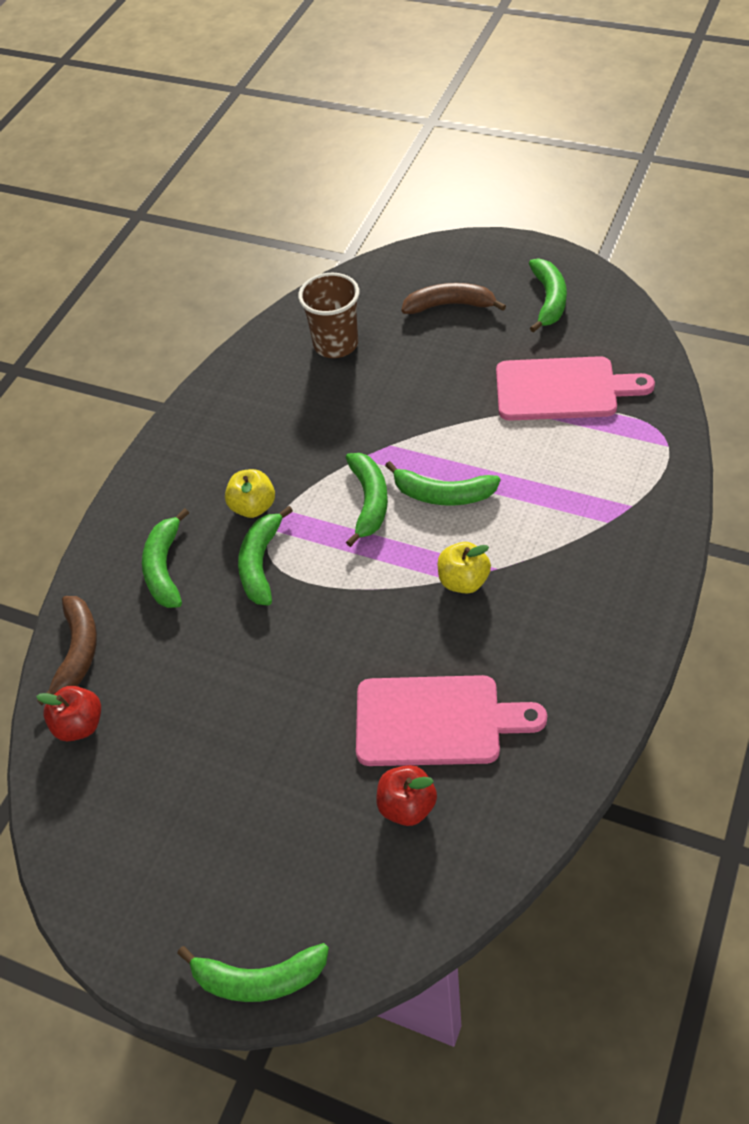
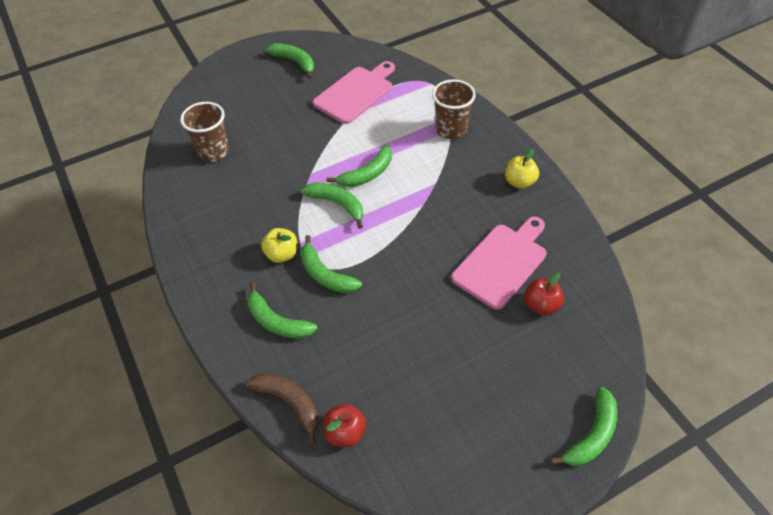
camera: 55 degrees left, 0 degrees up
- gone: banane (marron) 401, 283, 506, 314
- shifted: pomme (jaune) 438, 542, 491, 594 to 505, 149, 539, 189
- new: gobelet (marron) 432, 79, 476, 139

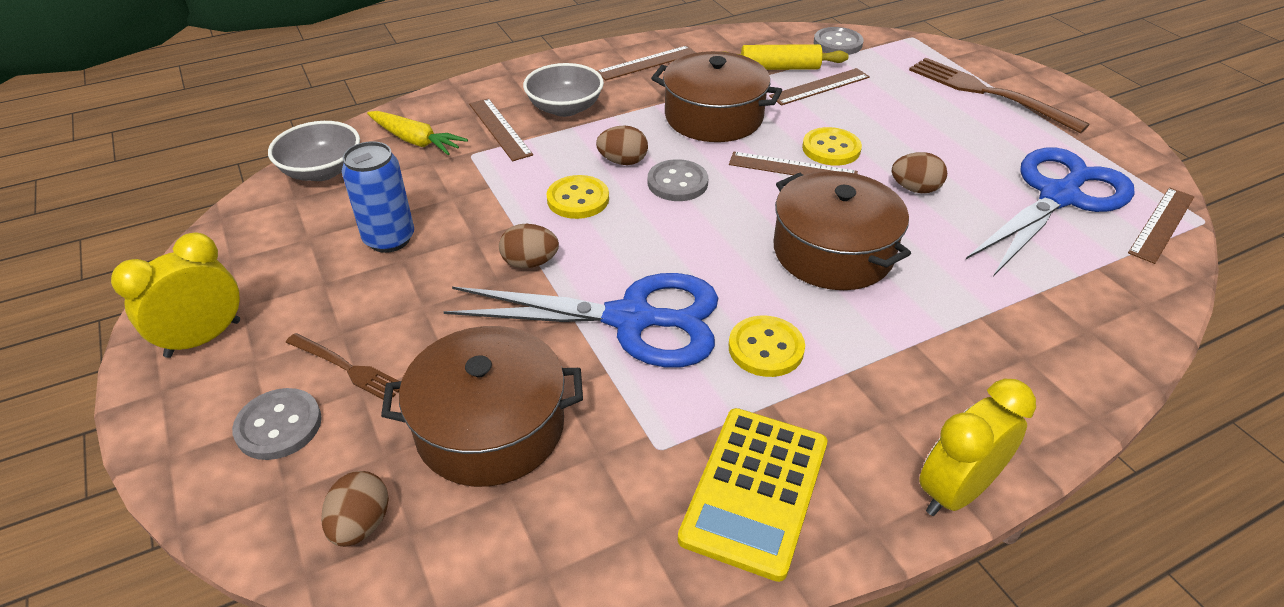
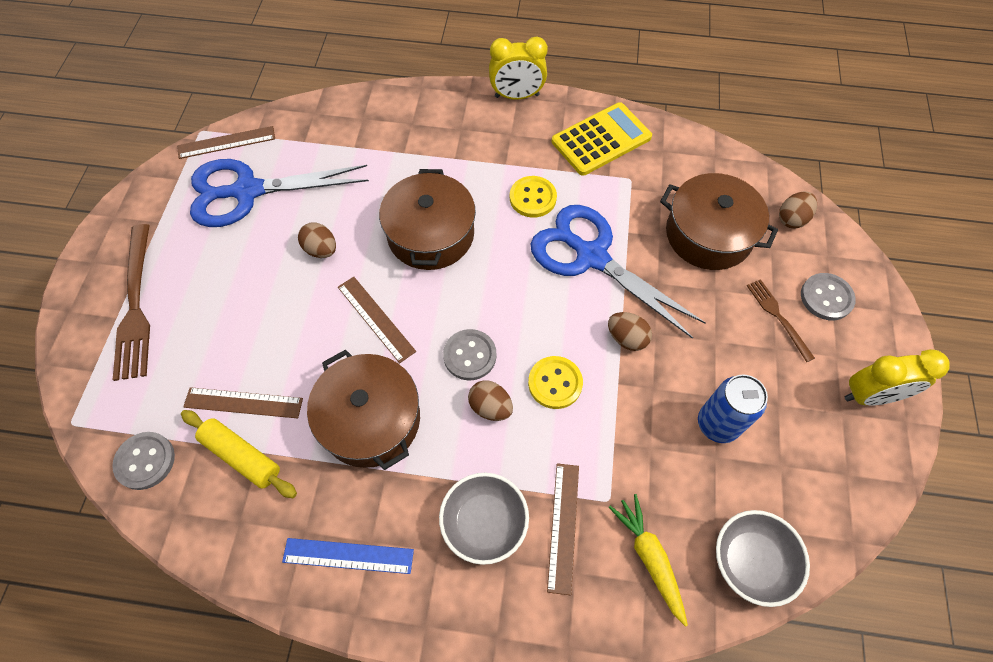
camera: 145 degrees left, 20 degrees up
- repainted: règle (marron) 597, 46, 696, 81 to règle (bleu) 282, 538, 414, 574
- gone: bouton (jaune) 802, 127, 862, 166

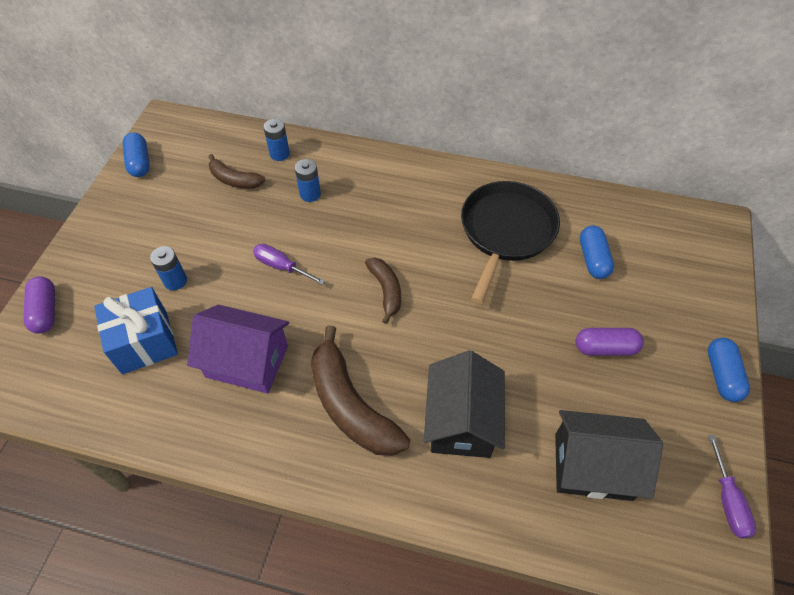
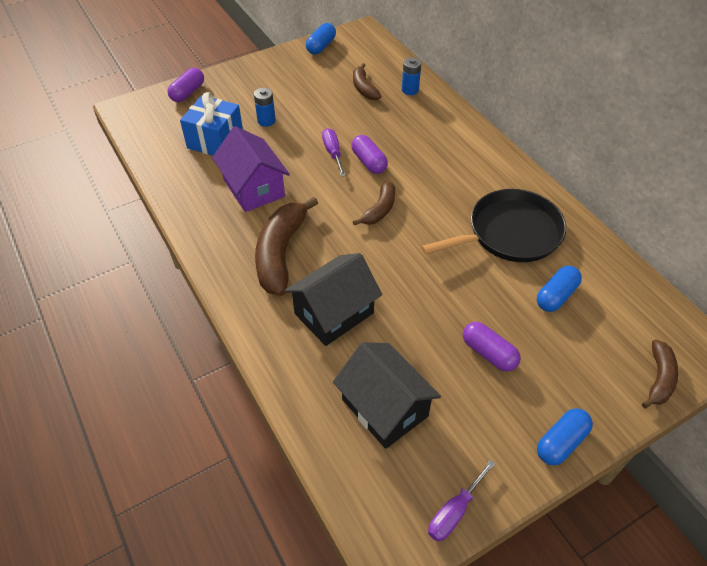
camera: 45 degrees right, 5 degrees down
- gone: pile (bleu) 295, 159, 321, 202
- new: gélule (violet) 351, 135, 388, 174
- new: banane (marron) 642, 339, 679, 408

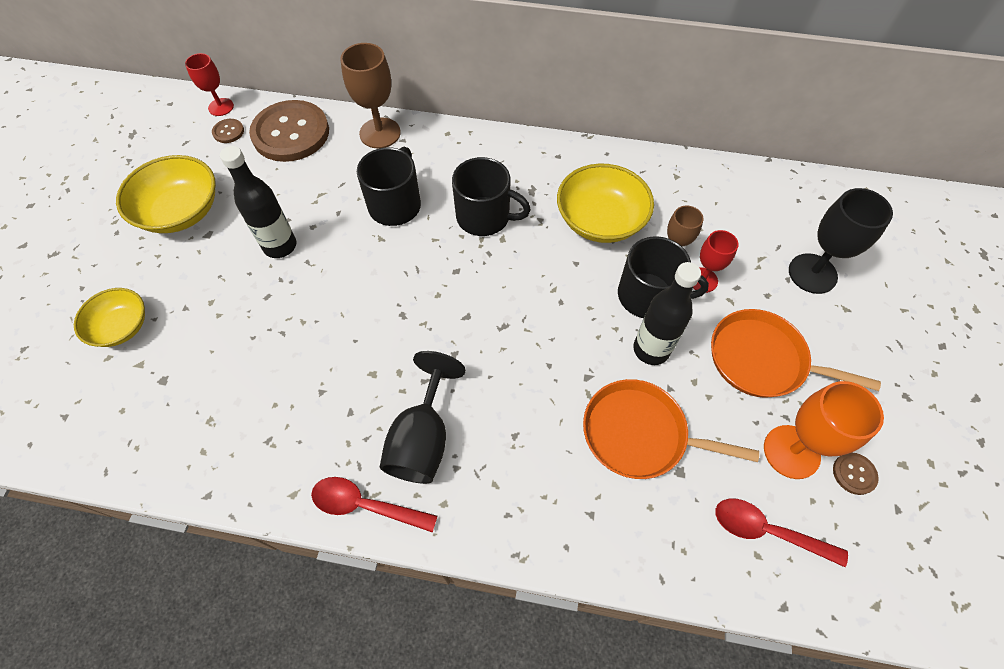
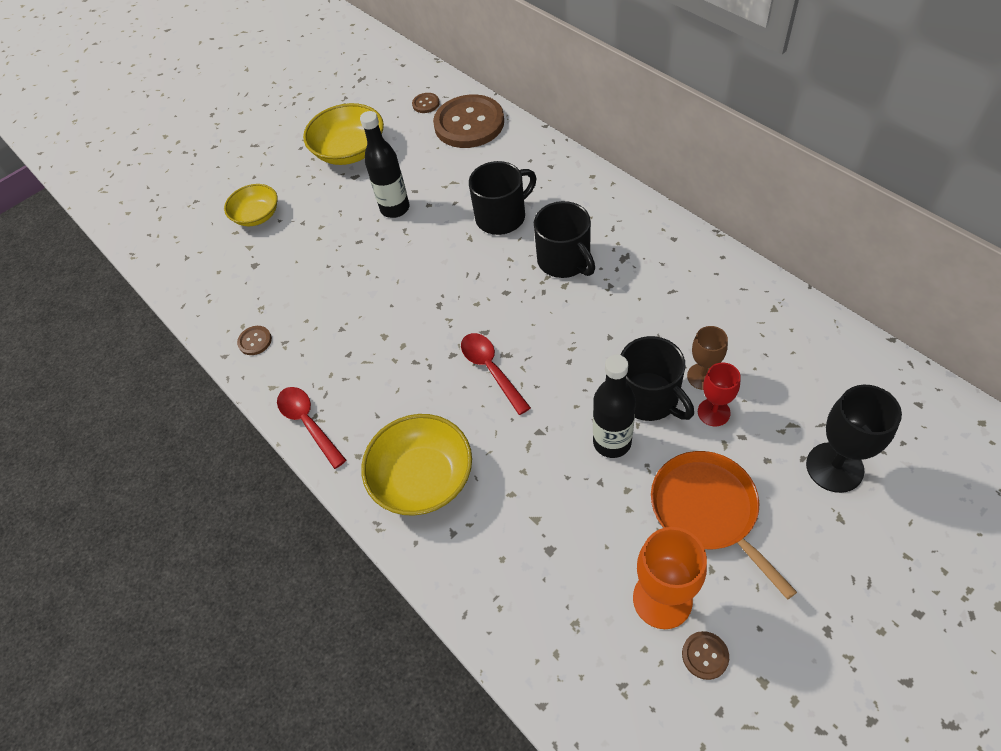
camera: 45 degrees right, 5 degrees down
- gone: verre à pied (marron) 340, 43, 401, 149
- gone: verre à pied (rouge) 185, 53, 234, 116
- shifted: bol (jaune) 557, 164, 654, 243 to 361, 414, 472, 516
- gone: verre à pied (noir) 379, 351, 466, 484
- gone: poêle (orange) 583, 379, 759, 479
- shifted: cuillère (rouge) 715, 499, 848, 567 to 461, 333, 531, 415
- new: bouton (marron) 237, 326, 272, 355

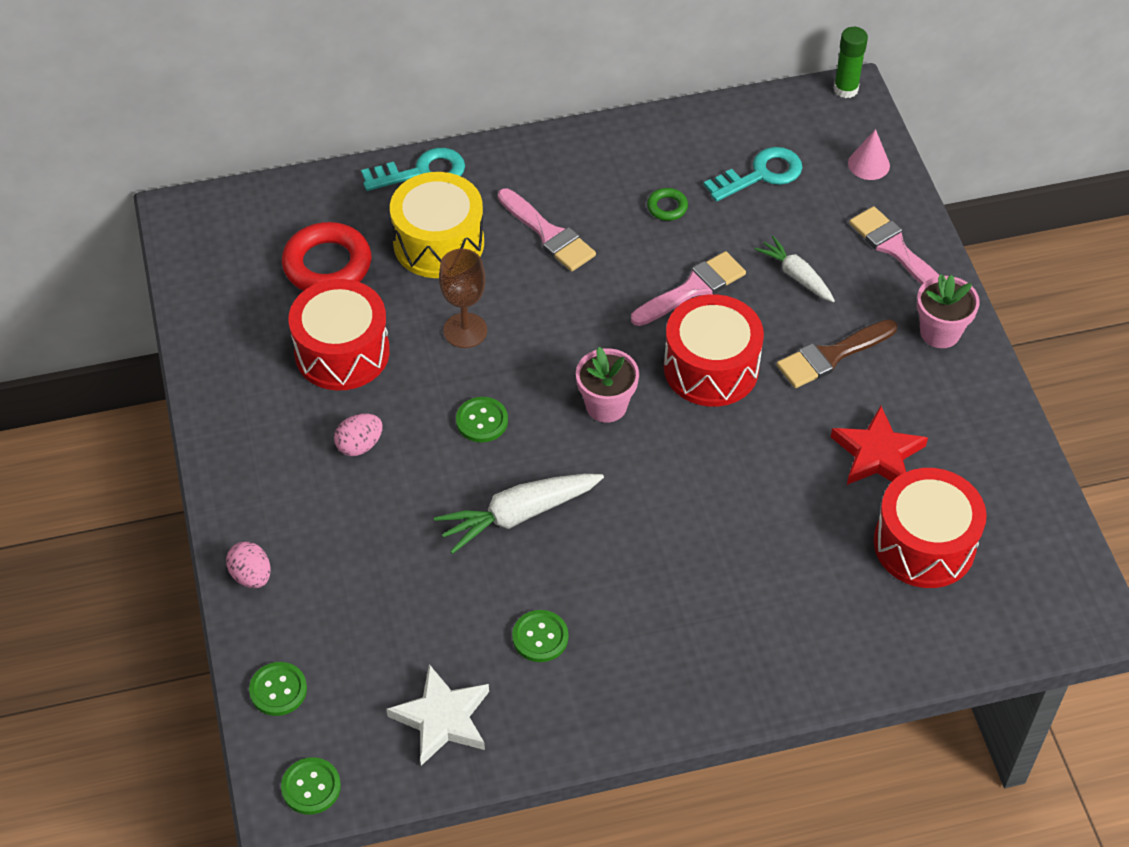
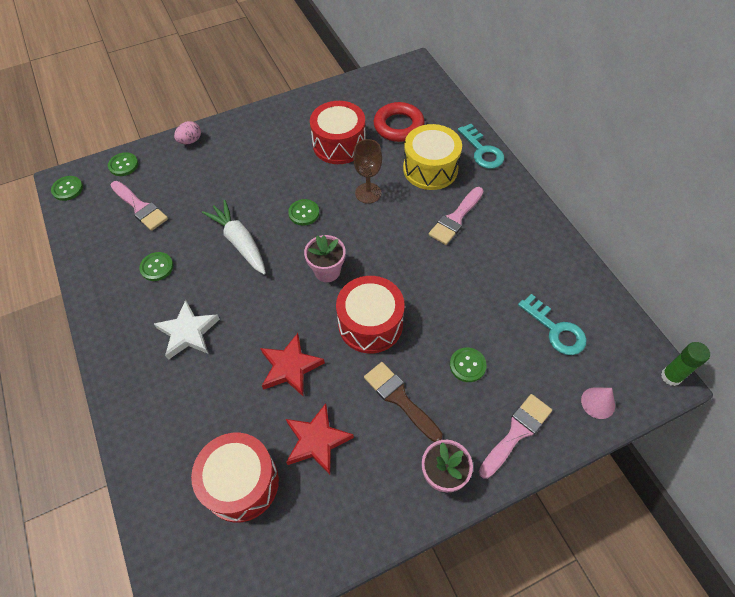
camera: 80 degrees right, 5 degrees up
- gone: anneau (vert) 647, 188, 688, 221
- swapped: carotte (blanc) 755, 236, 835, 302 to bouton (vert) 450, 348, 487, 382
- shifted: pinceau (rose) 631, 251, 746, 326 to 110, 181, 168, 231
- gone: œuf (rose) 334, 414, 383, 456
- shifted: étoile (blanc) 387, 664, 489, 766 to 154, 300, 220, 360
- new: étoile (rouge) 260, 333, 325, 396

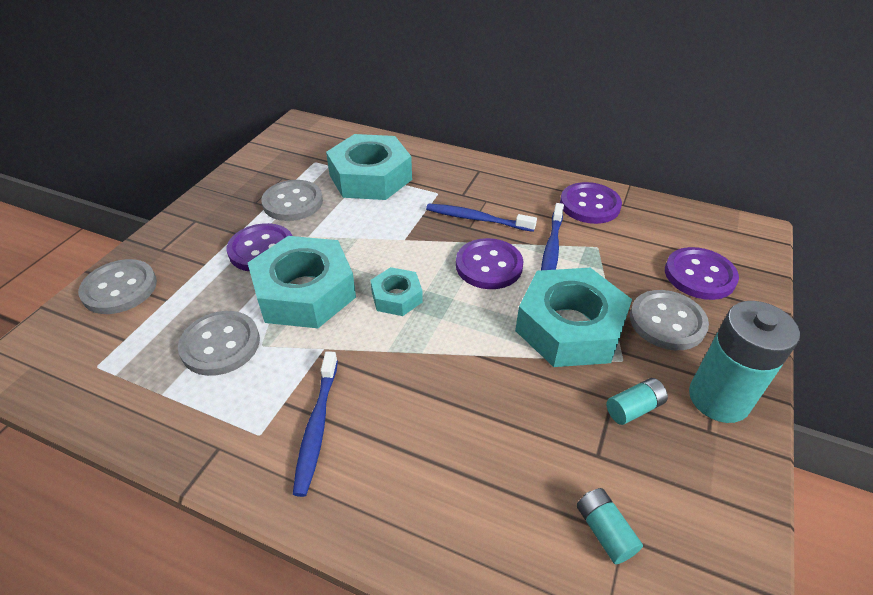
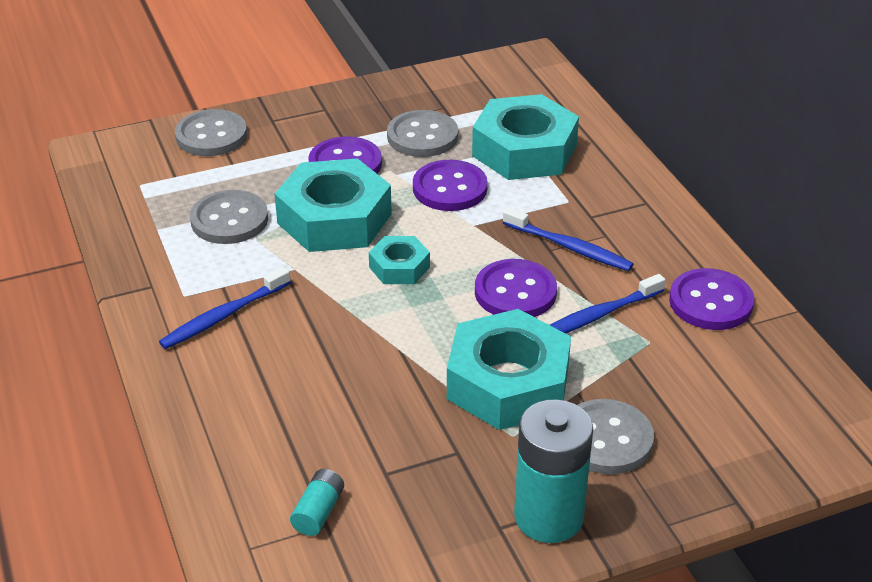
camera: 45 degrees right, 5 degrees down
- rotated: brosse à dents (bleu) 426, 203, 537, 232 = 503, 207, 633, 271 150 degrees clockwise
- shifted: bouton (violet) 665, 247, 739, 300 to 413, 160, 488, 211
- gone: pile (turquoise) 606, 378, 668, 425

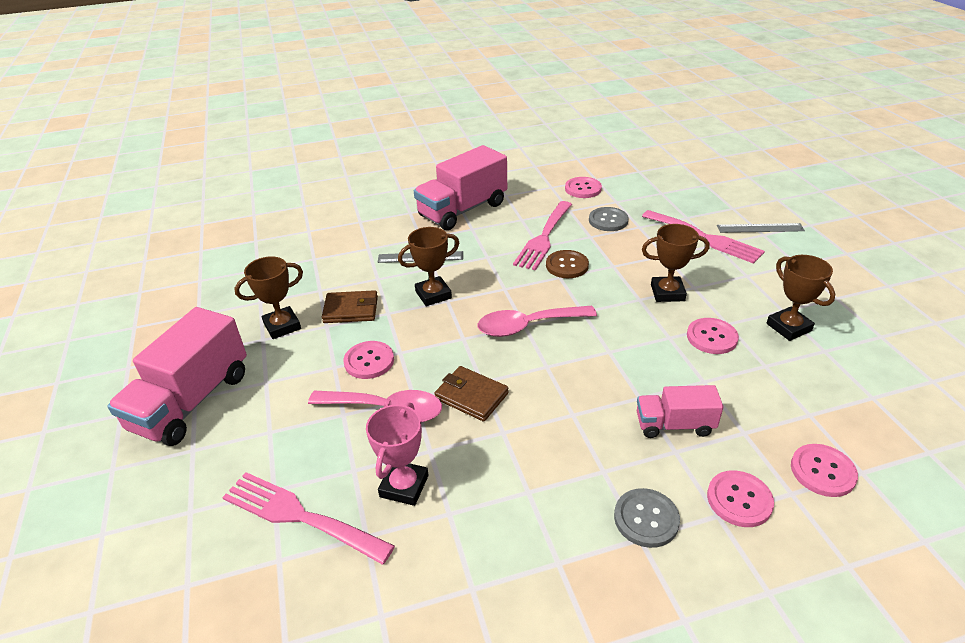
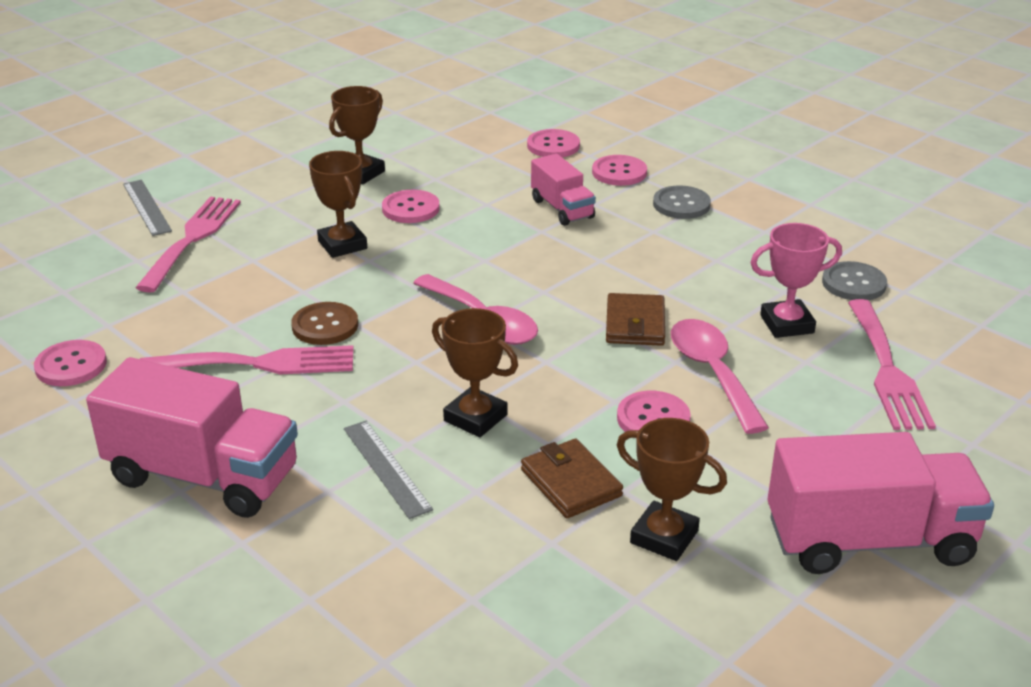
camera: 120 degrees left, 5 degrees down
- shifted: bouton (gris) 589, 207, 629, 231 to 822, 261, 887, 300

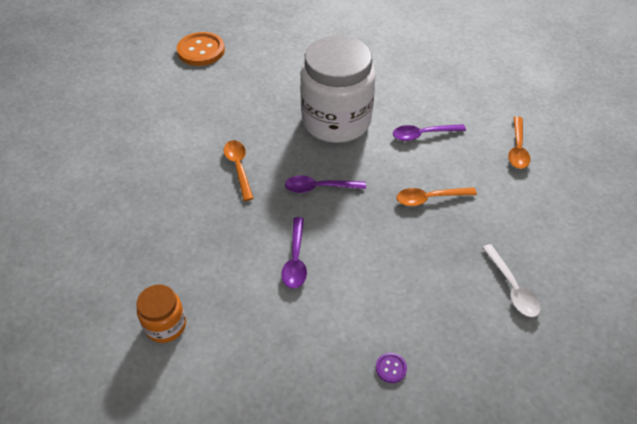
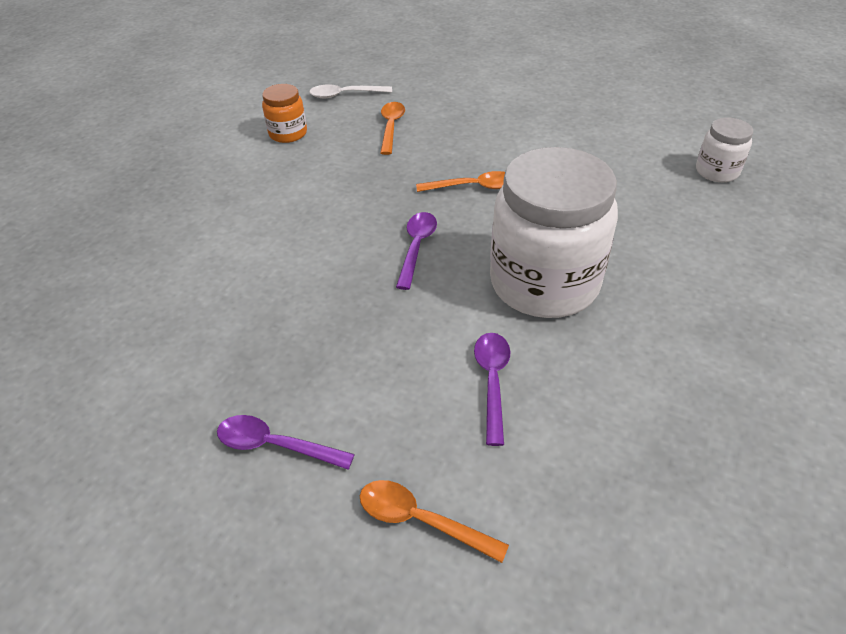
camera: 105 degrees right, 5 degrees down
- swapped: bouton (orange) 177, 32, 225, 66 to bocal (blanc) 696, 118, 753, 182
- shifted: cuillère (orange) 396, 187, 477, 206 to 380, 102, 405, 155
- shifted: cuillère (violet) 281, 217, 307, 289 to 217, 415, 355, 470
- shifted: cuillère (blanc) 482, 244, 541, 317 to 309, 84, 392, 98
- gone: bouton (violet) 376, 353, 407, 383

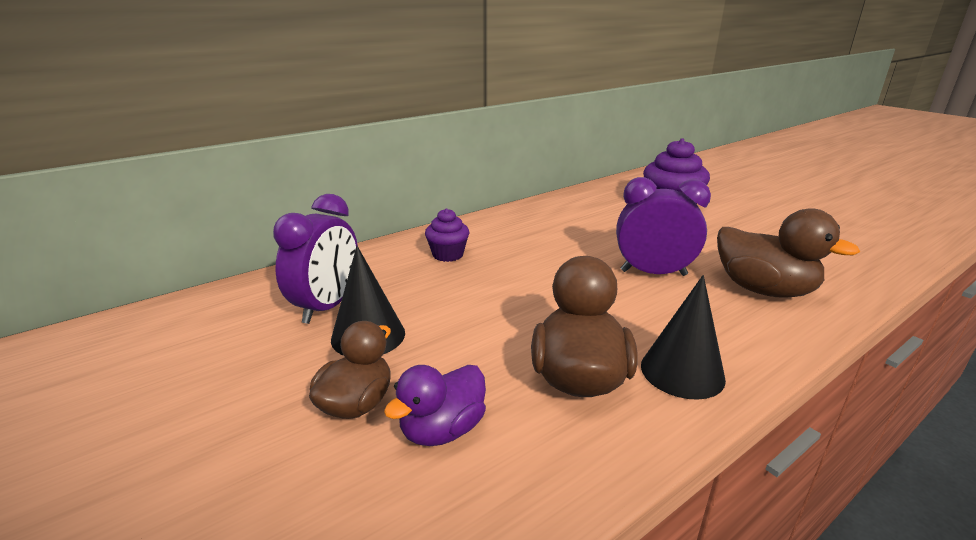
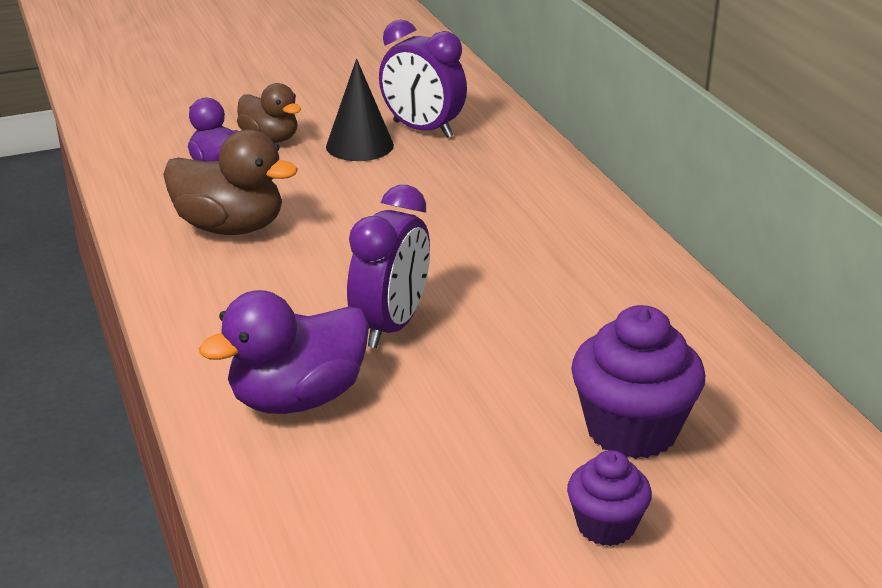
camera: 105 degrees right, 5 degrees up
- shifted: muffin (violet) 425, 208, 470, 262 to 567, 450, 652, 546
- repainted: canard (marron) 717, 208, 860, 298 to canard (violet) 199, 290, 369, 414
- gone: cône (noir) 641, 275, 726, 400

